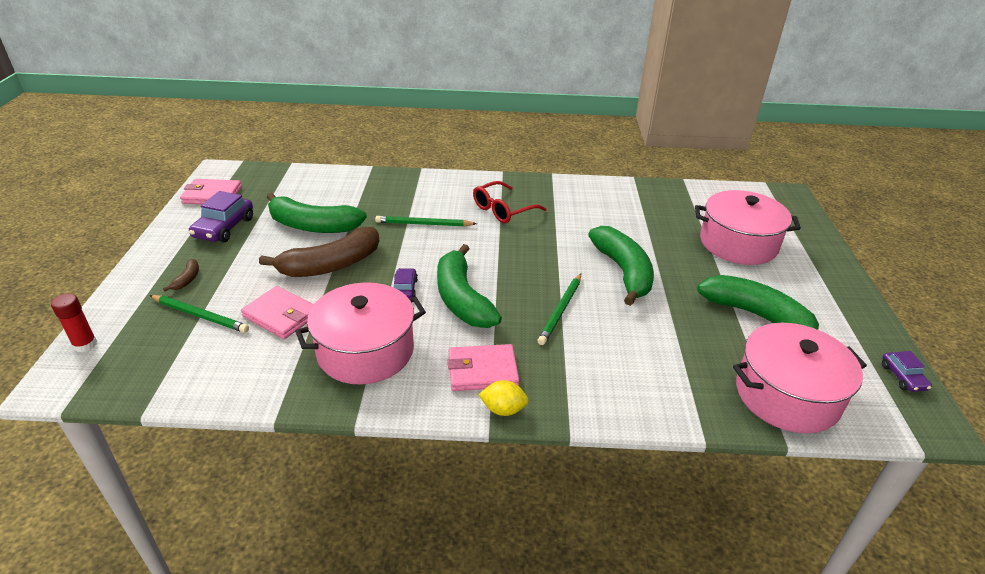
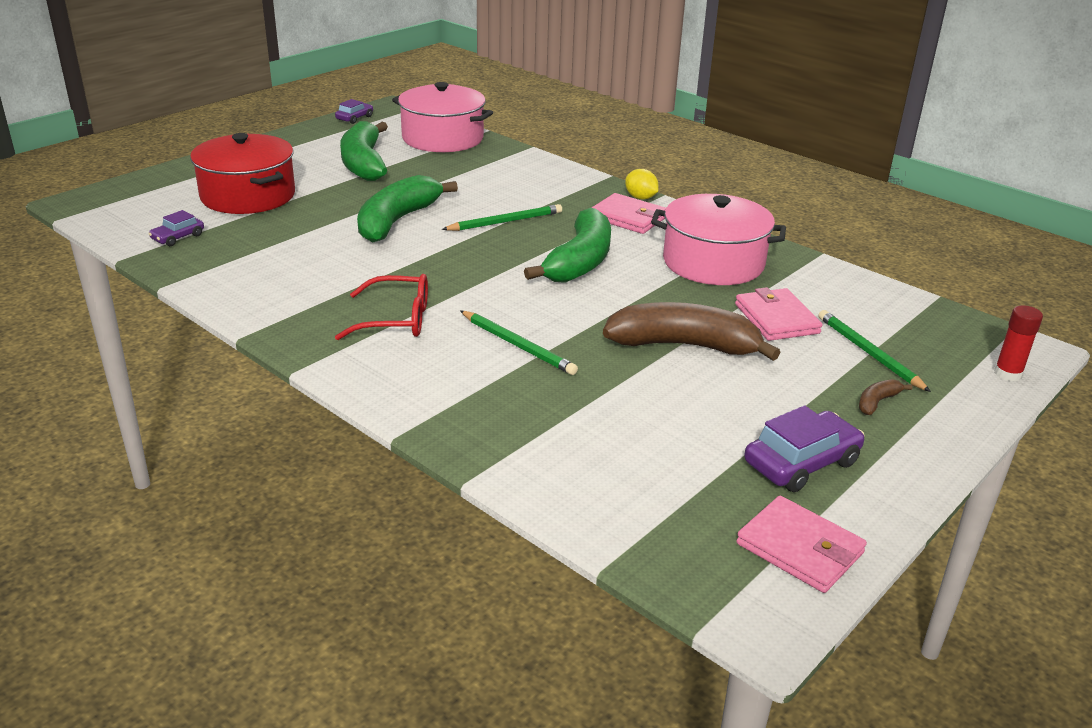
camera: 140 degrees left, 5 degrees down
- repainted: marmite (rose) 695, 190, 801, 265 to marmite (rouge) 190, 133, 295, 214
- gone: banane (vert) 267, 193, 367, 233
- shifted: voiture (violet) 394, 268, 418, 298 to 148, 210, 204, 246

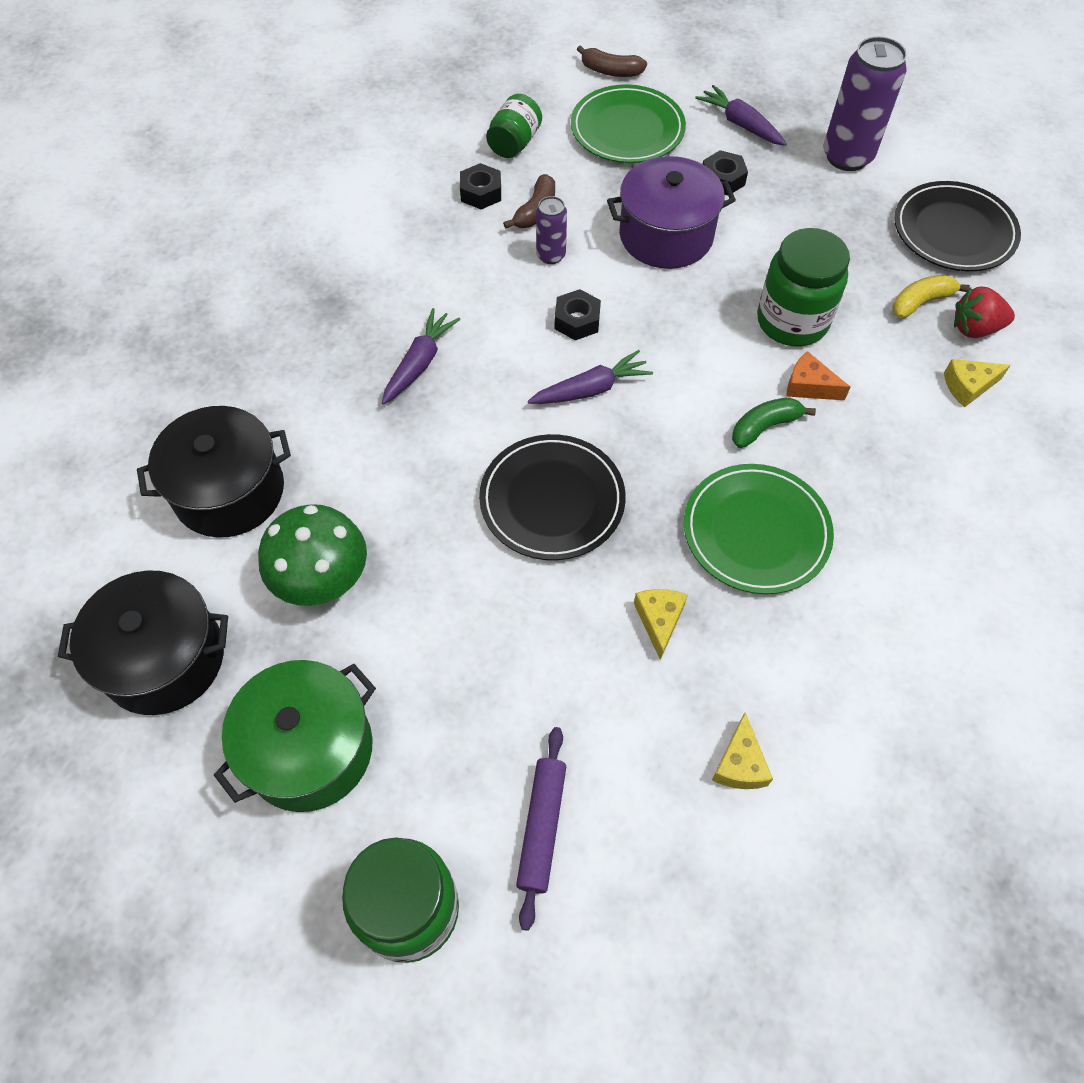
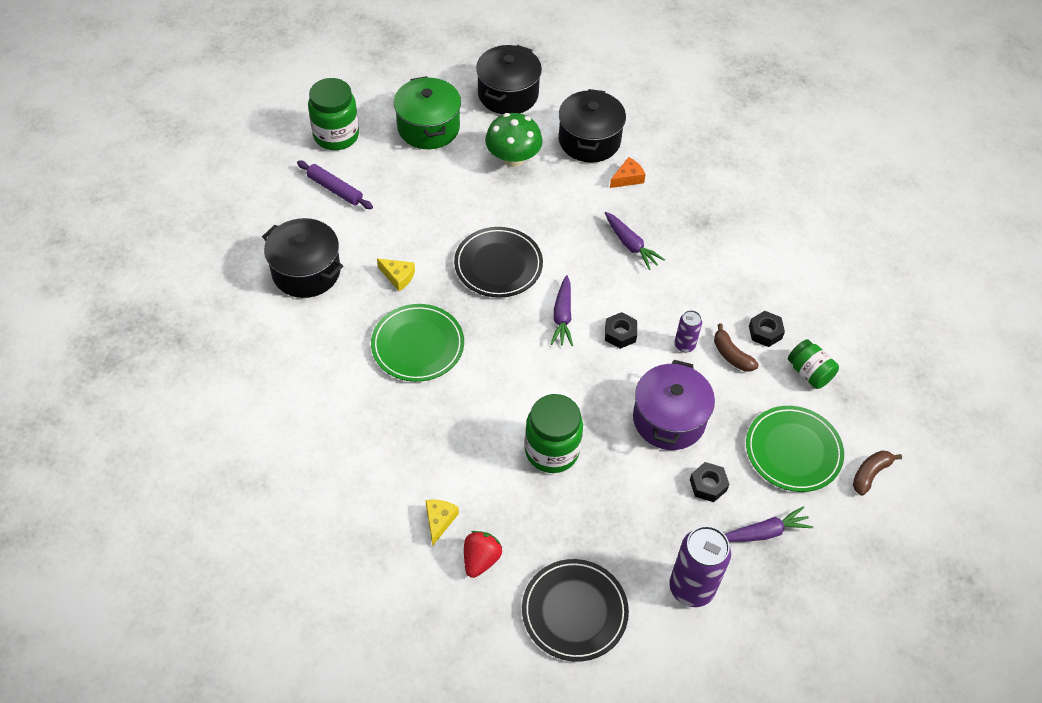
camera: 115 degrees right, 5 degrees down
- gone: banane (jaune) 892, 275, 970, 319
- shifted: fromage (orange) 786, 351, 850, 400 to 610, 157, 646, 188
- gone: banane (vert) 732, 397, 816, 448
- swapped: fromage (jaune) 712, 713, 773, 789 to marmite (noir) 262, 218, 343, 298

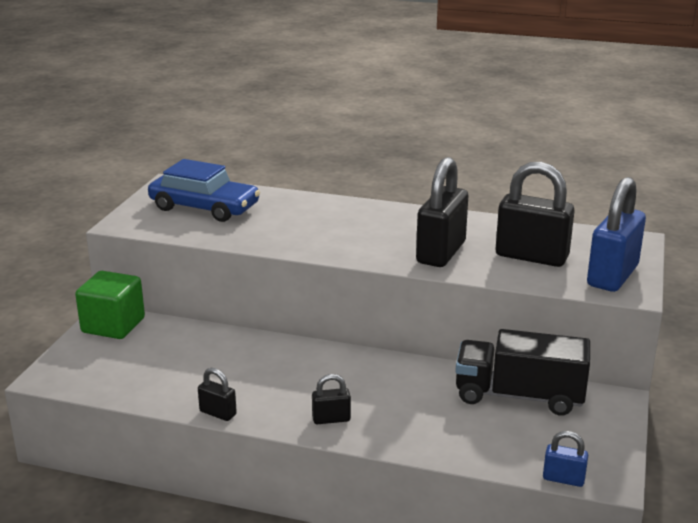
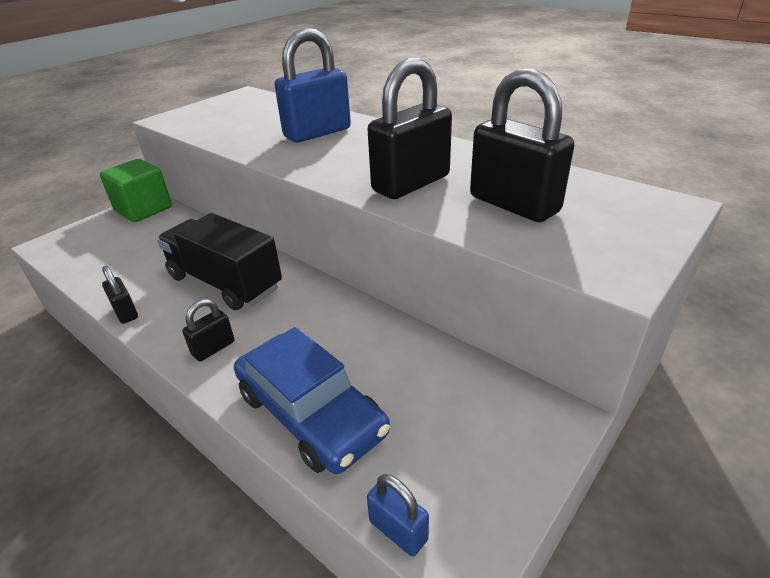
camera: 25 degrees right, 10 degrees up
- shifted: voiture (bleu) 148, 159, 260, 222 to 234, 327, 390, 474
- shifted: cadenas (bleu) 587, 177, 646, 292 to 274, 28, 351, 143
- shifted: camion (noir) 455, 329, 590, 416 to 157, 213, 282, 310
- rotated: cadenas (noir) 312, 374, 351, 424 = 182, 299, 234, 361 60 degrees counterclockwise

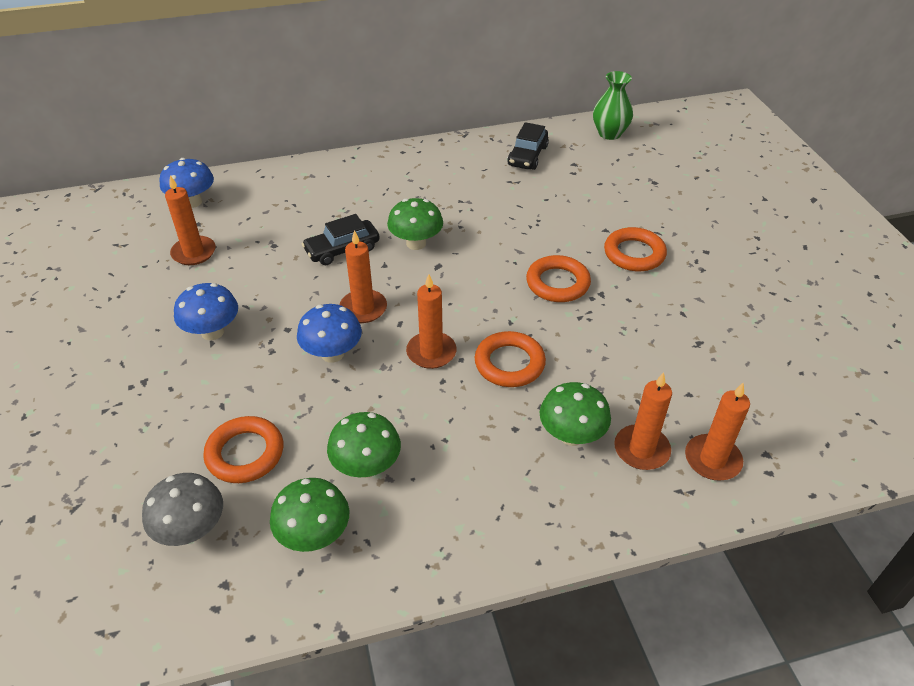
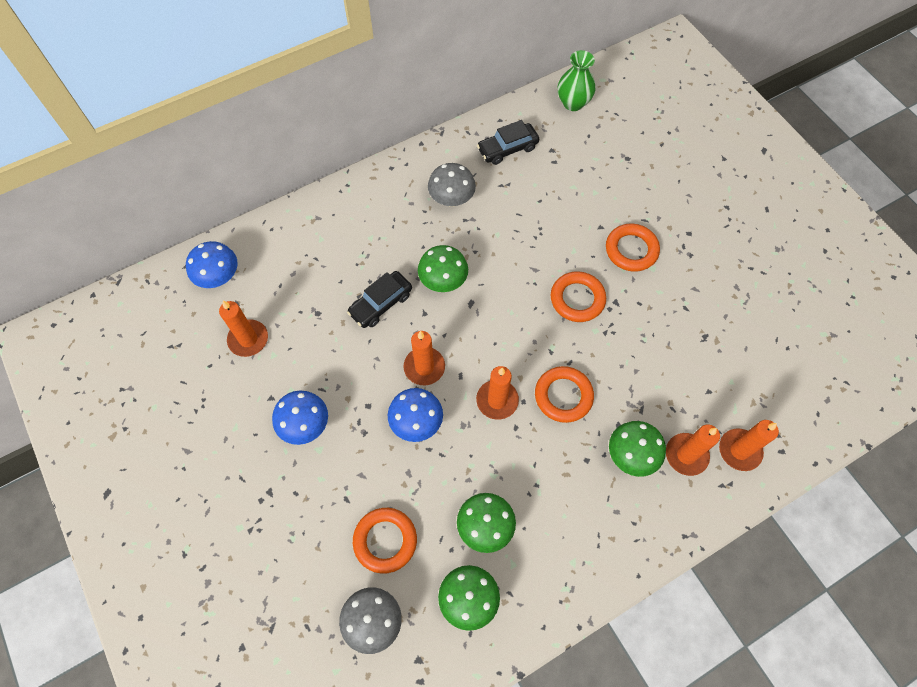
camera: 15 degrees left, 20 degrees up
- rotated: voiture (noir) 507, 122, 549, 170 = 477, 120, 539, 165 60 degrees clockwise
- new: champignon (gris) 428, 163, 476, 207

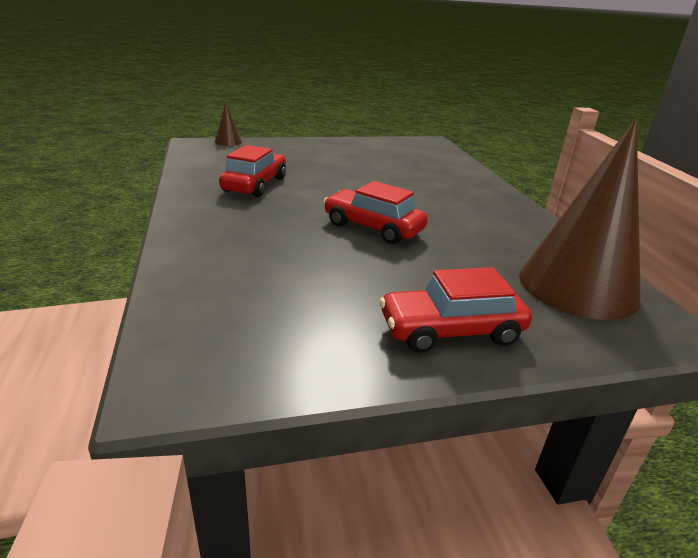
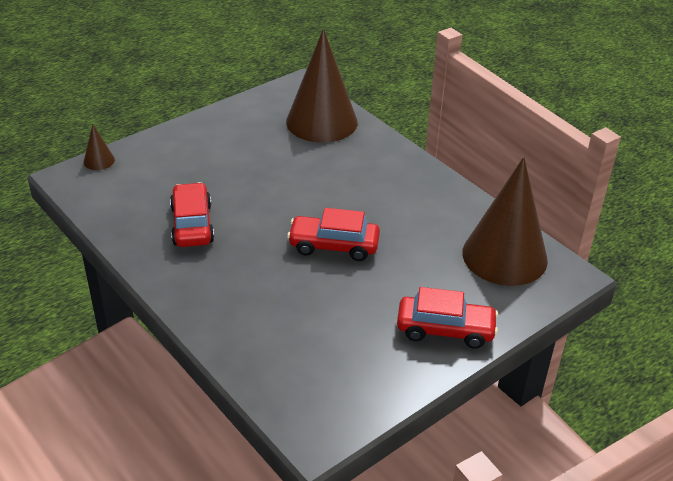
camera: 25 degrees left, 10 degrees up
- rotated: voiture (rouge) 379, 267, 532, 353 = 397, 287, 498, 349 135 degrees counterclockwise
- new: cône (marron) 286, 29, 358, 143

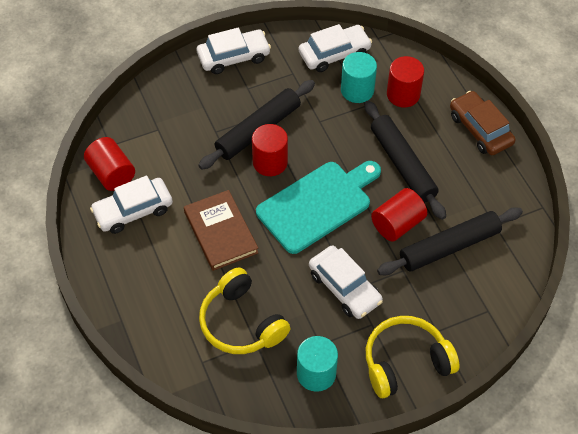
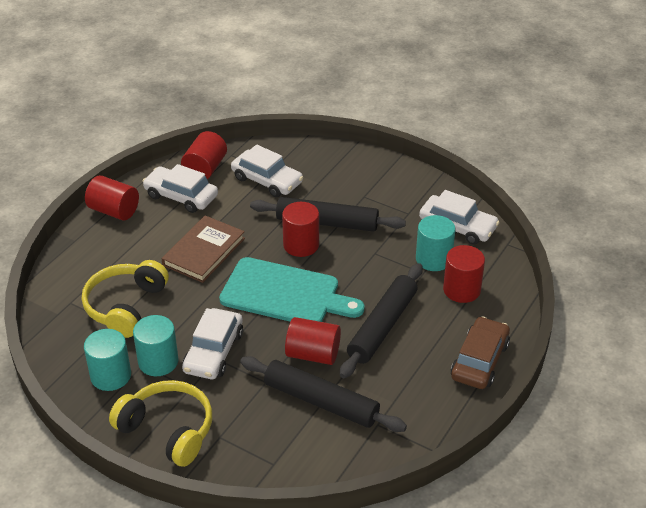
camera: 55 degrees right, 15 degrees down
- shifted: voiture (blanc) 197, 28, 271, 74 to 231, 145, 303, 197
- new: cylindre (rouge) 85, 175, 139, 220
- new: cylindre (turquoise) 133, 315, 178, 376

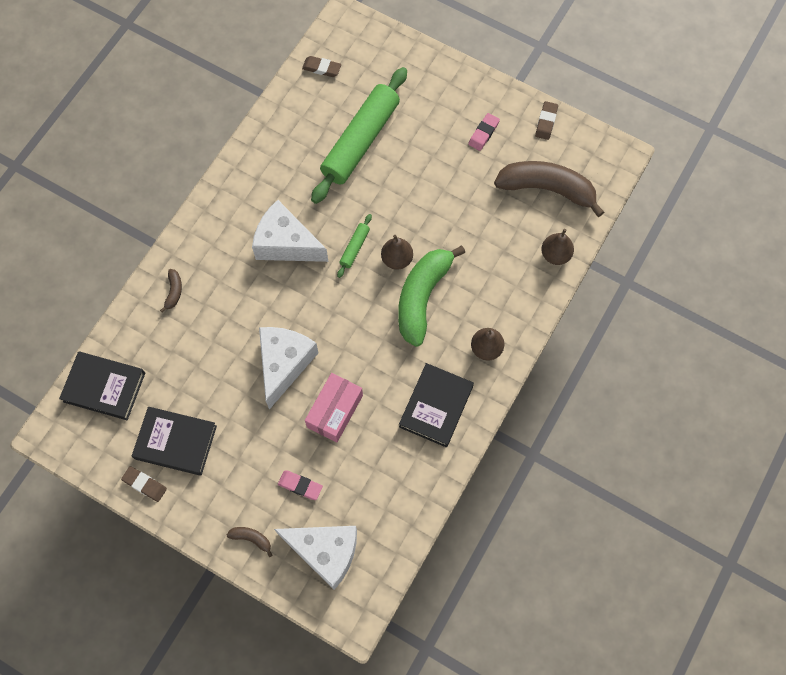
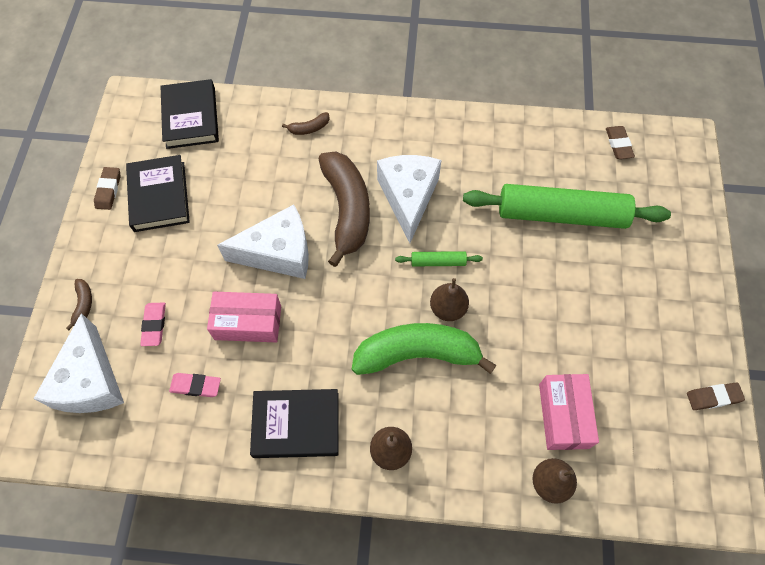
camera: 65 degrees right, 5 degrees down
- shifted: gomme (rose) 468, 113, 500, 151 to 169, 373, 221, 397
- shifted: banane (marron) 494, 161, 604, 217 to 319, 152, 370, 267
- new: boîte (rose) 539, 374, 599, 450

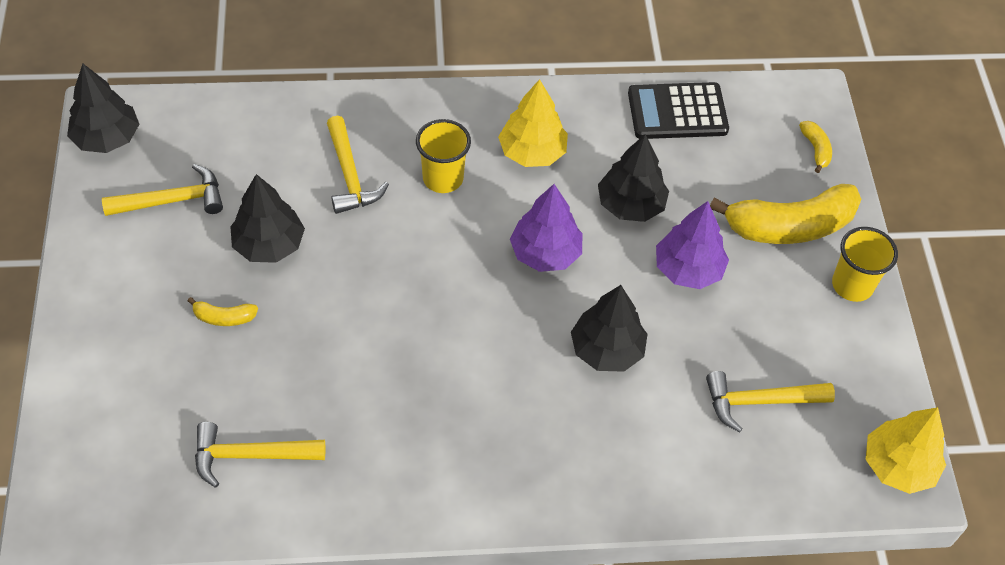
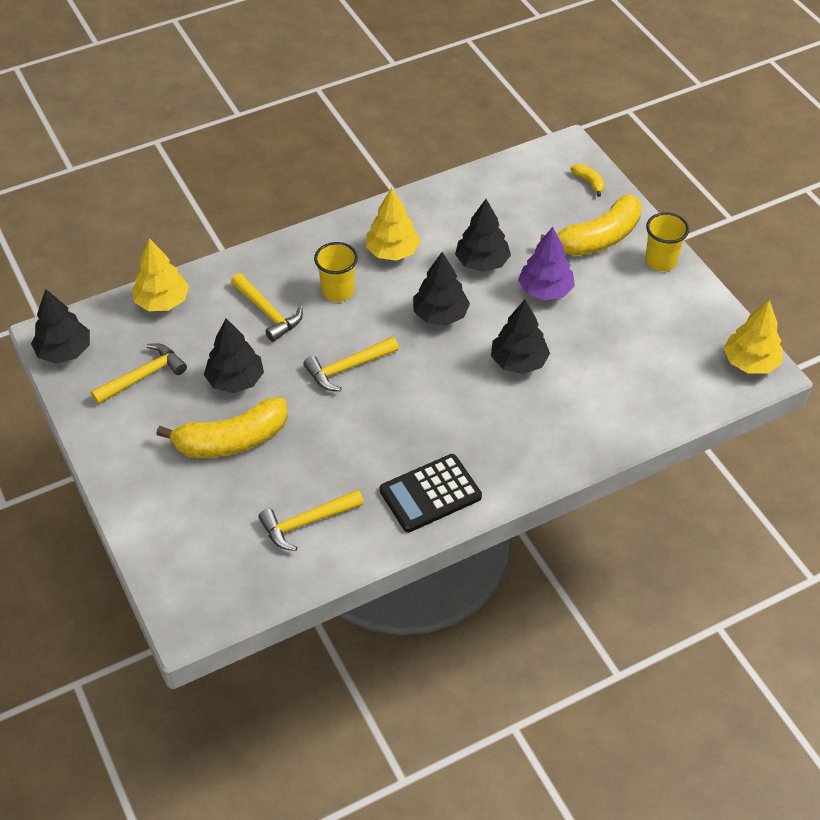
camera: 20 degrees left, 5 degrees down
- shifted: calculatrice (noir) 628, 82, 729, 139 to 380, 454, 482, 532
- repainted: arbre (violet) 510, 184, 582, 272 to arbre (noir) 413, 252, 470, 325
- scaled: banane (jaune) 188, 297, 258, 326 = 156, 397, 288, 458 x2.31
- shifted: marteau (jaune) 706, 371, 835, 432 to 303, 337, 399, 391
- new: arbre (jaune) 132, 238, 189, 311

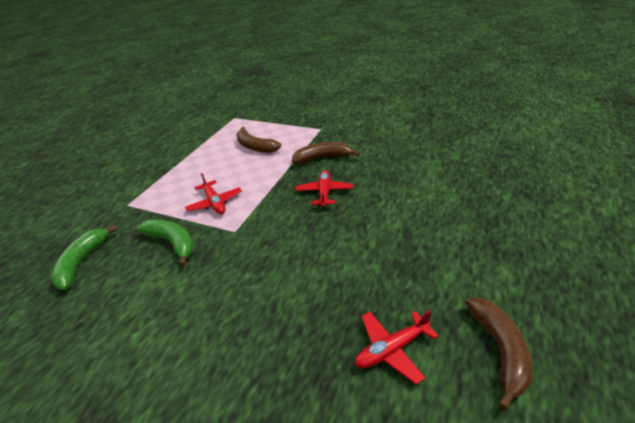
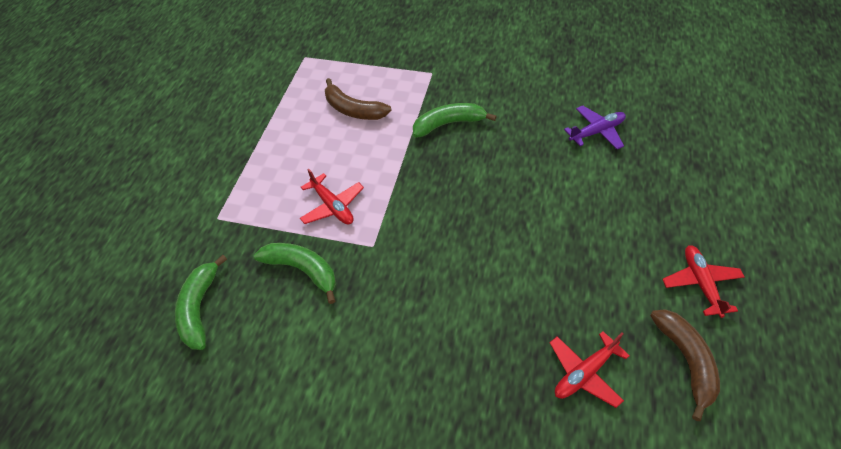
camera: 10 degrees left, 15 degrees up
- repainted: banane (marron) 292, 142, 360, 164 to banane (vert) 413, 103, 497, 138
- shifted: avion (rouge) 296, 170, 353, 207 to 662, 245, 744, 318
- new: avion (violet) 564, 105, 626, 149

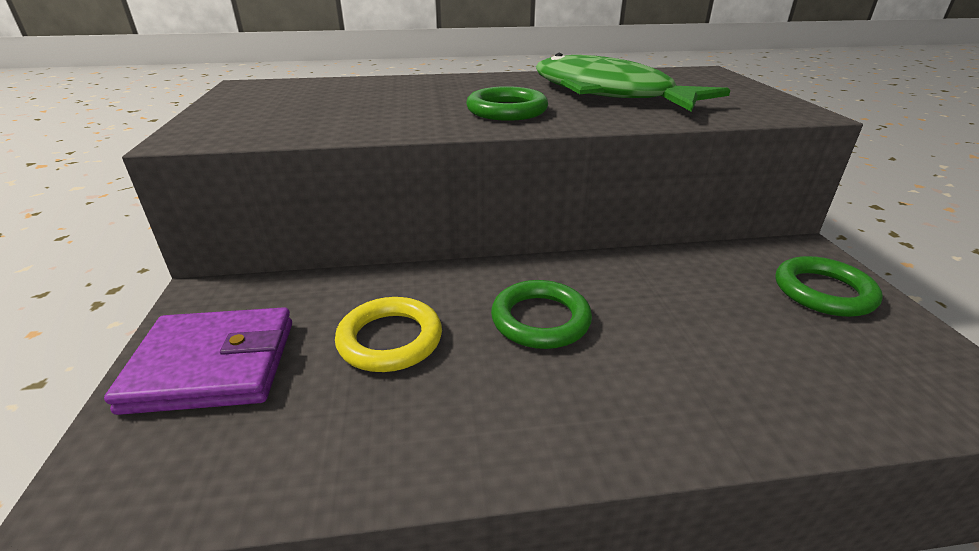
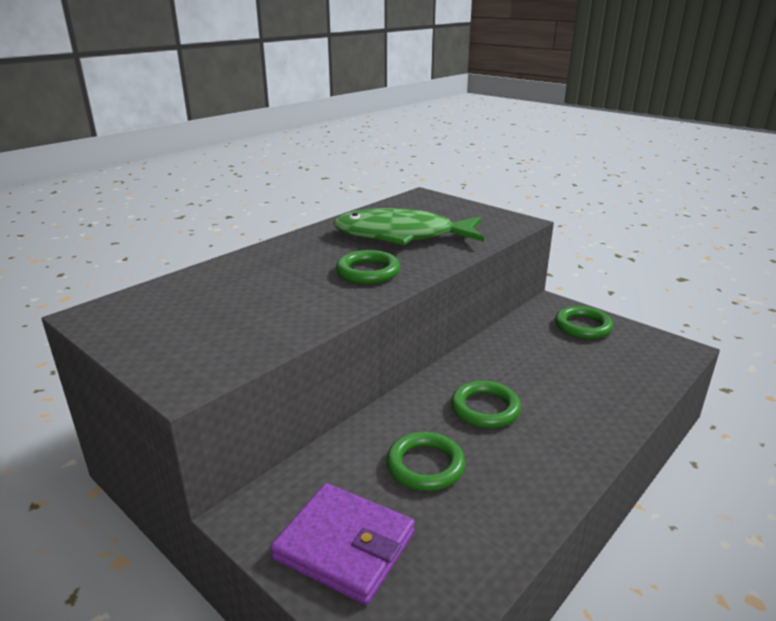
camera: 40 degrees left, 5 degrees down
- repainted: anneau (jaune) 335, 297, 442, 372 to anneau (vert) 386, 432, 465, 491
- rotated: portefeuille (violet) 104, 307, 292, 415 = 270, 483, 415, 605 75 degrees clockwise

